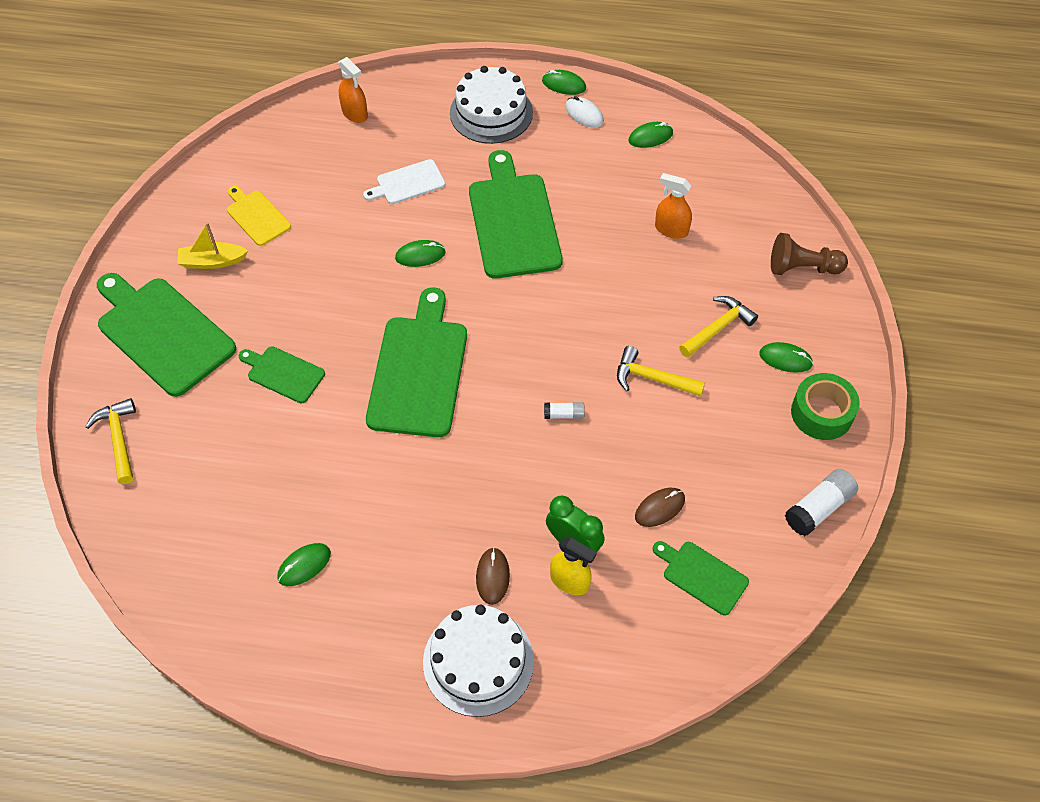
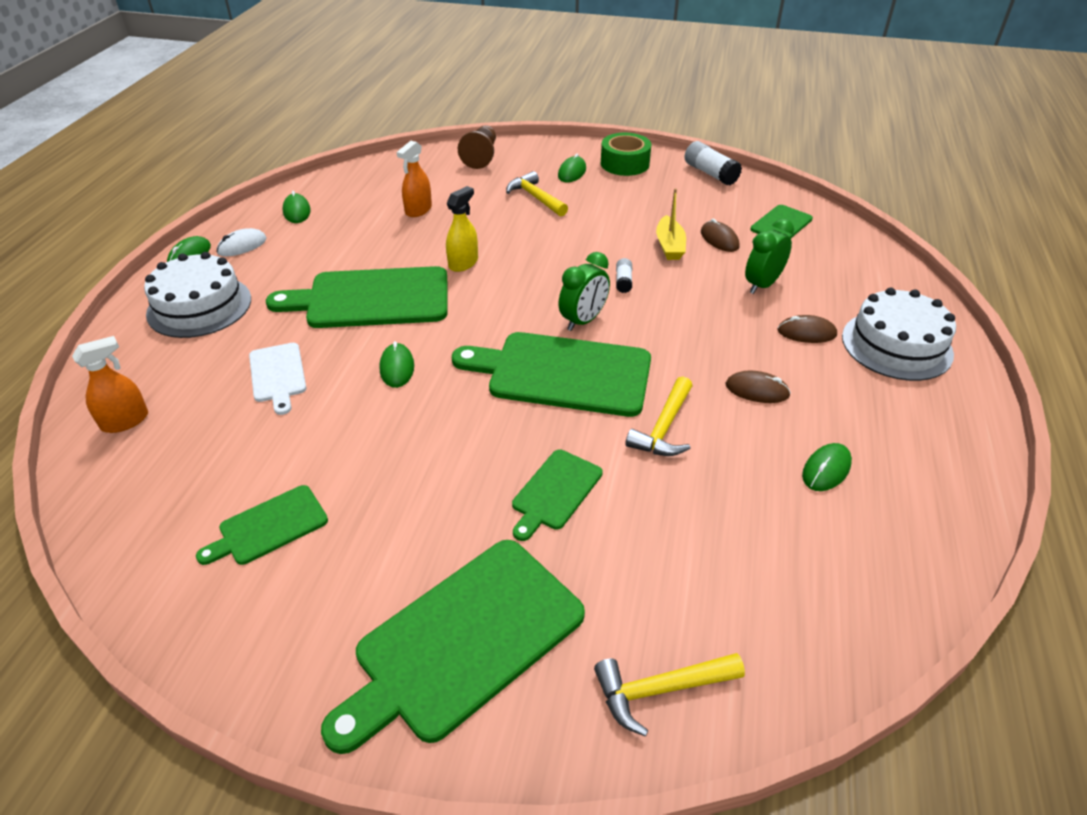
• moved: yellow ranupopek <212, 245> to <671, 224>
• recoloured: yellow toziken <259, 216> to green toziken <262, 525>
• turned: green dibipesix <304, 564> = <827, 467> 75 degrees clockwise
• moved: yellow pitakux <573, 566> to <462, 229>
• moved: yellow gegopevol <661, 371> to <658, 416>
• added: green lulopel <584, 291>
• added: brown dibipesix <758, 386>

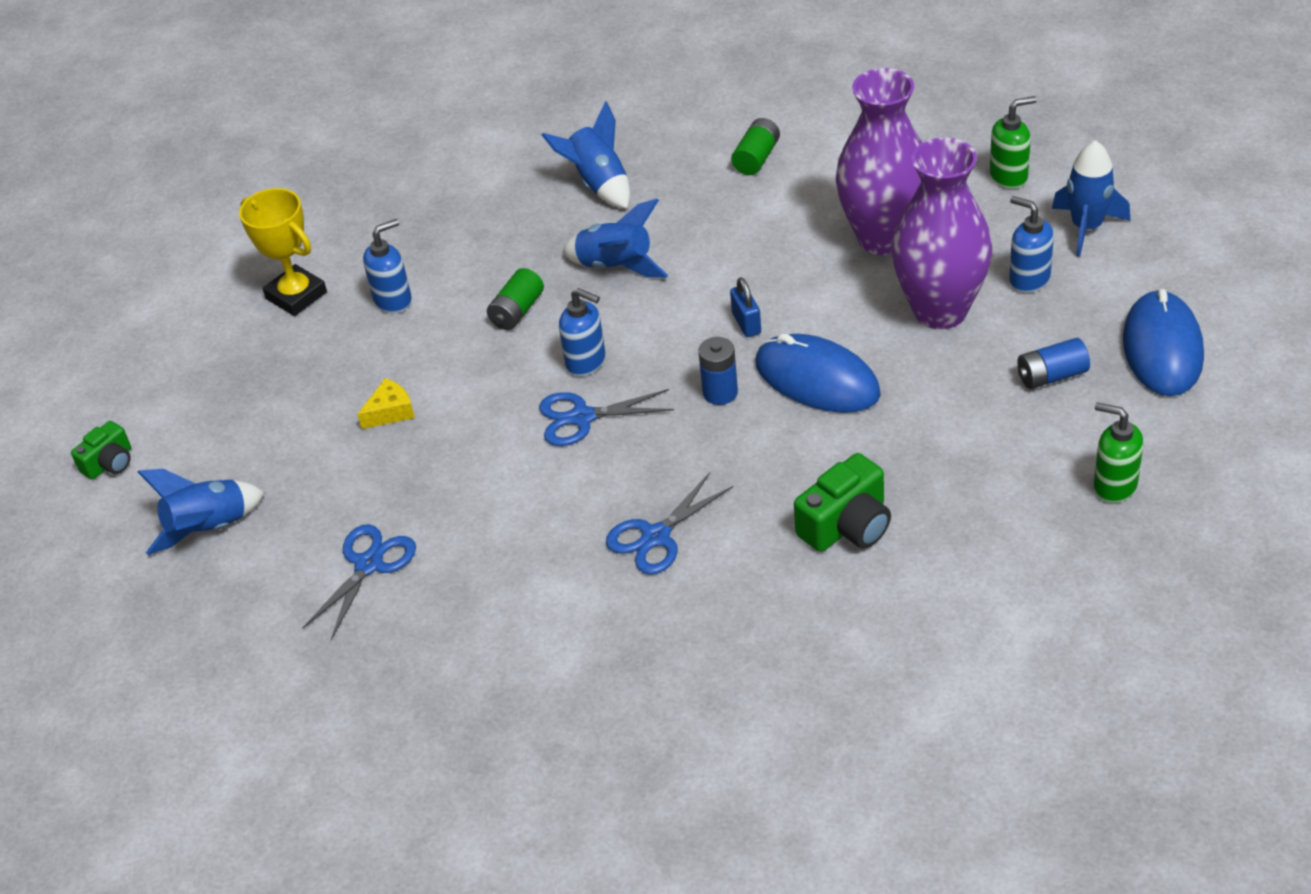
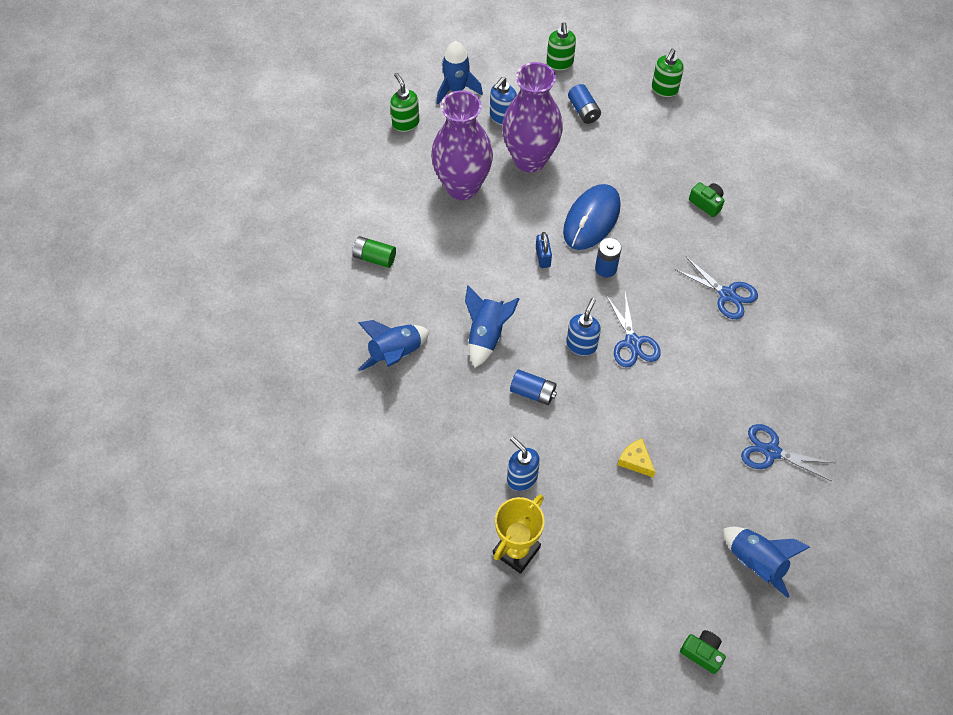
• recoloured: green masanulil <515, 299> to blue masanulil <533, 387>
• turned: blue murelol <745, 307> = <544, 250> 75 degrees counterclockwise
• resized: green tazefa <842, 502> = <706, 199> x0.62
• replaced: blue dibipesix <1163, 342> to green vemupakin <561, 46>

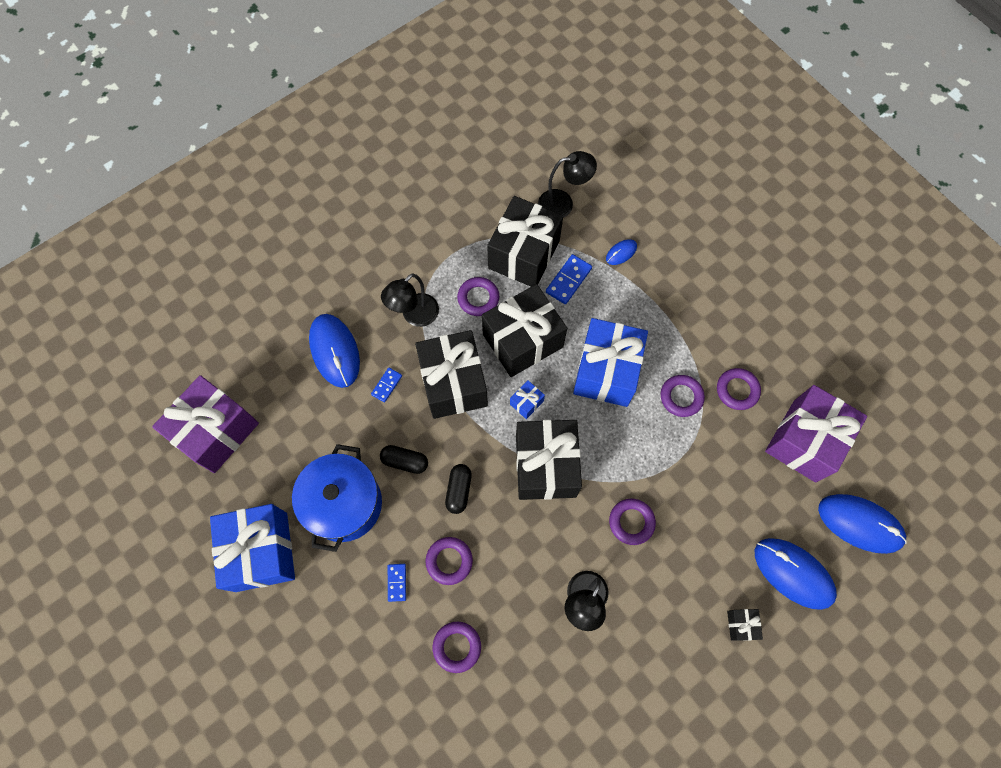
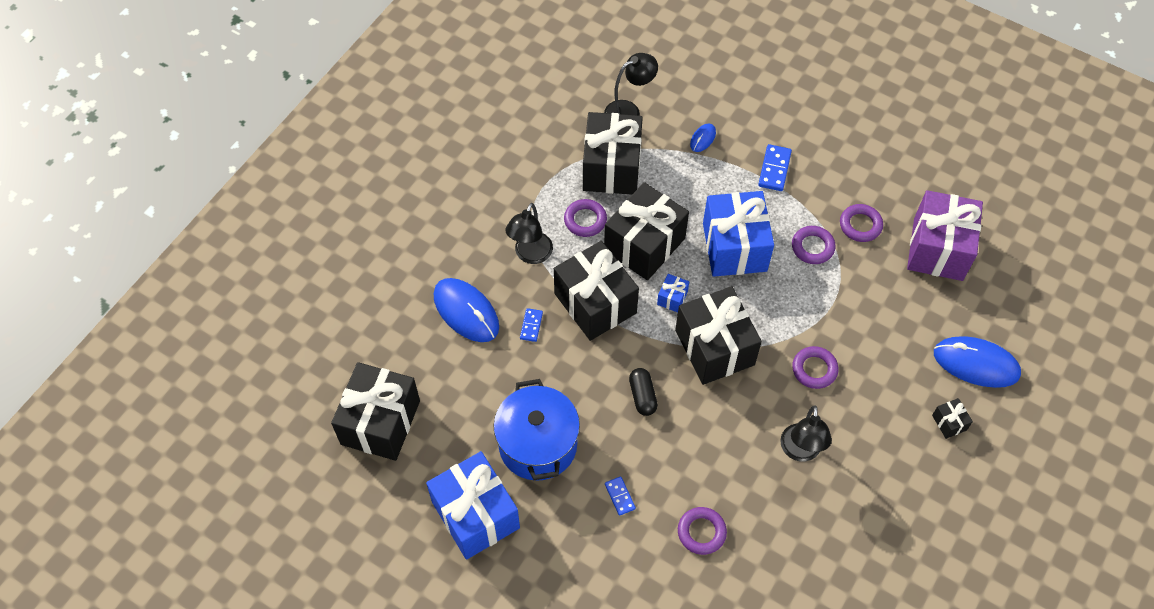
• recoloured: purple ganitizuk <205, 424> to black ganitizuk <375, 411>
• removed: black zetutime <404, 459>
• removed: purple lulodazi <449, 561>
• moved: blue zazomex <569, 279> to <775, 167>
• removed: blue dibipesix <862, 524>

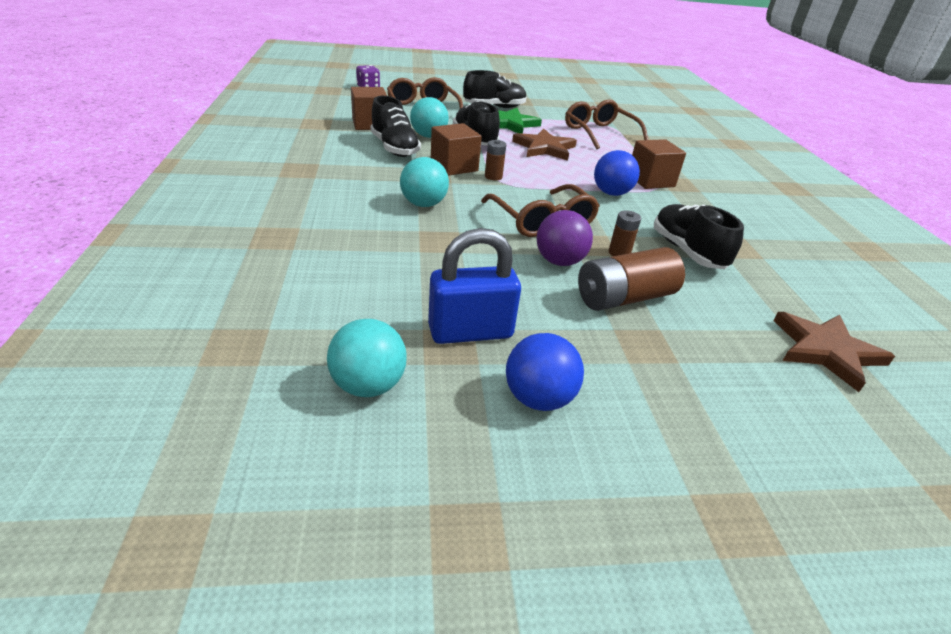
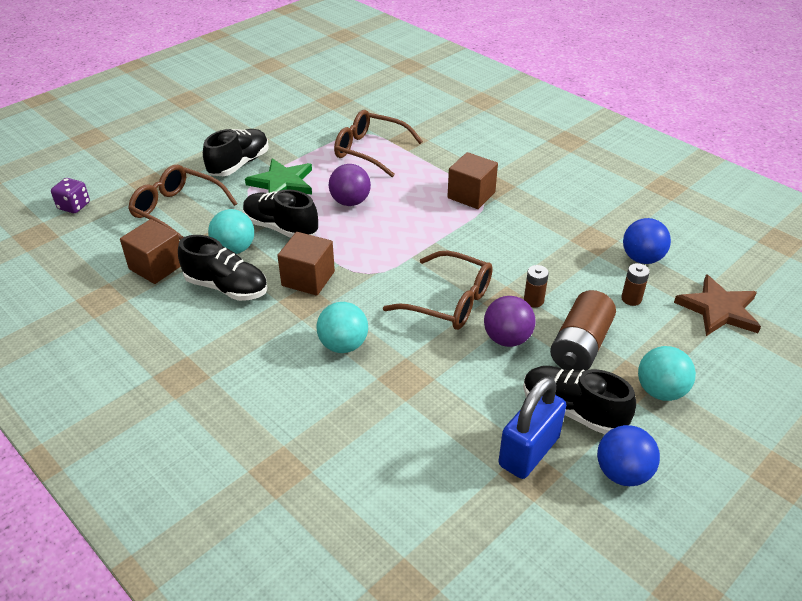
• moved: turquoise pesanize <367, 358> to <667, 373>
• moved: brown masanulil <495, 160> to <635, 284>
• replaced: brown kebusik <544, 145> to purple pesanize <350, 185>
• moved: blue pesanize <617, 173> to <647, 241>
• moved: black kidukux <699, 236> to <579, 400>

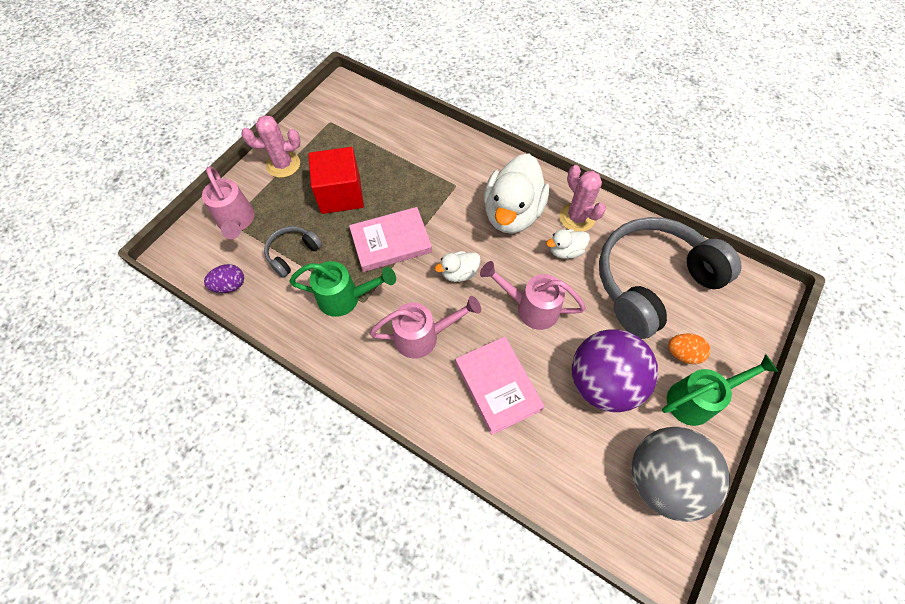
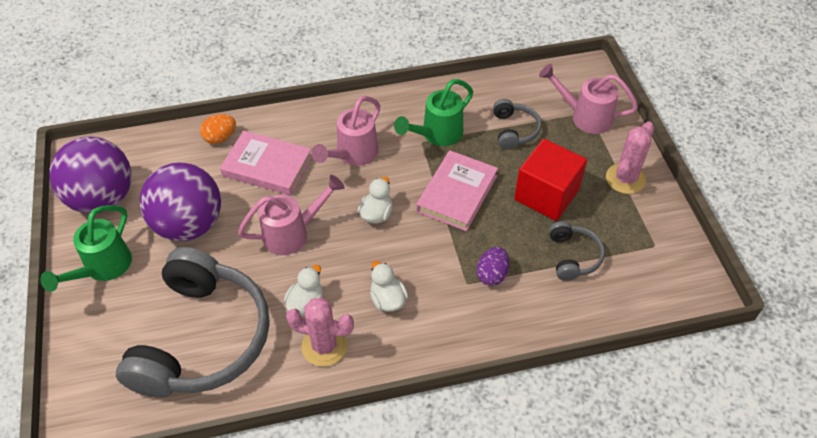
• moved: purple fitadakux <224, 278> to <492, 266>
• resized: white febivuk <516, 194> = <389, 286> x0.47
• recoloured: grey pesanize <680, 474> to purple pesanize <90, 175>
• moved: orange fitadakux <689, 348> to <218, 129>
• added: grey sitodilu <577, 251>

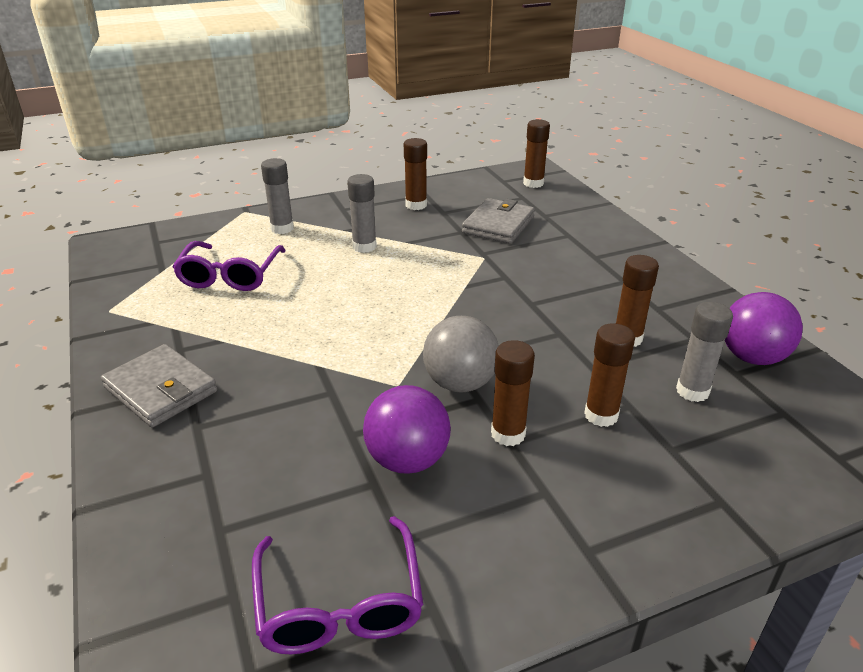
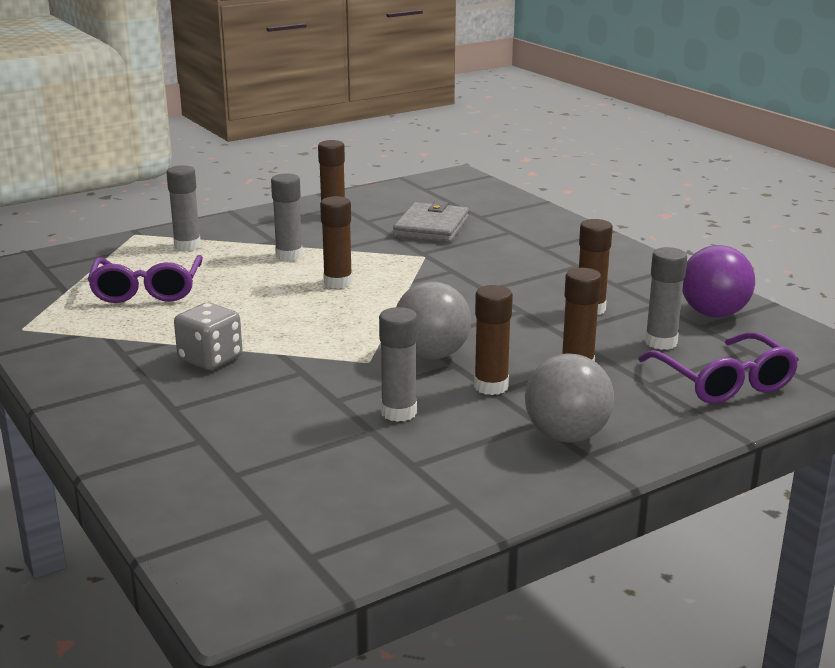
• removed: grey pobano <159, 386>
• moved: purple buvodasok <338, 585> to <718, 368>
• replaced: purple pesanize <407, 429> to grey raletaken <398, 364>
• moved: brown raletaken <536, 153> to <336, 242>
• added: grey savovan <208, 336>
• added: grey pesanize <569, 397>

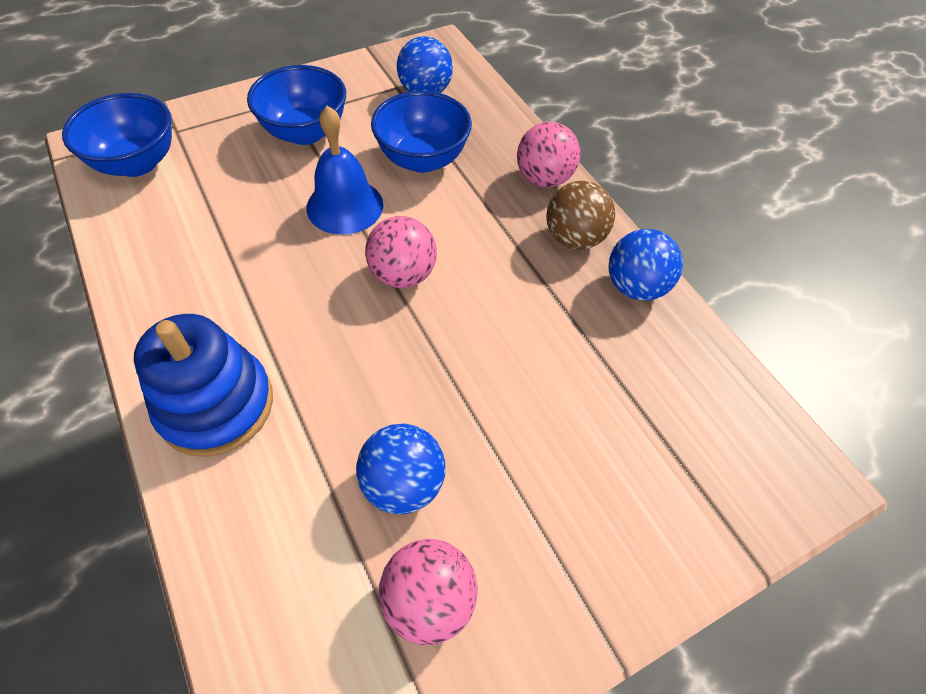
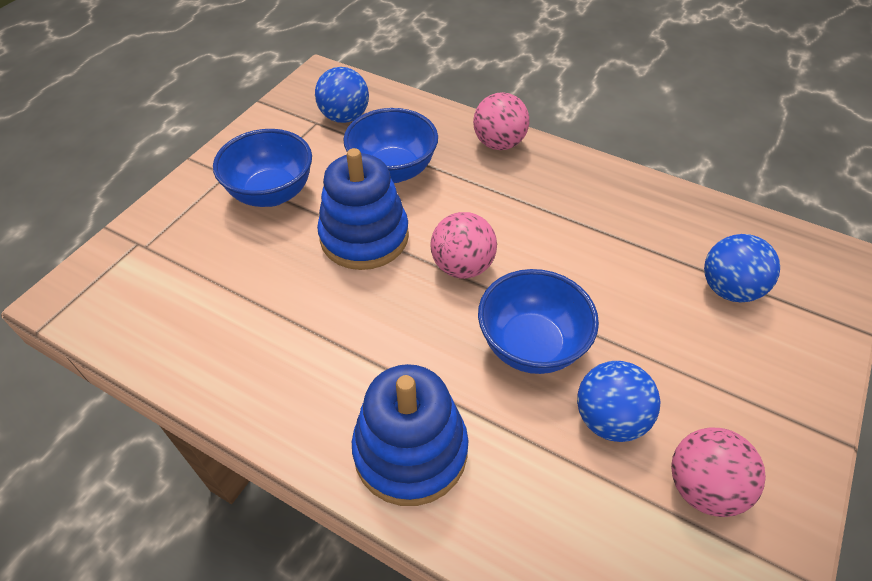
• moved: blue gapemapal <117, 135> to <538, 321>
• replaced: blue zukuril <345, 170> to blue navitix <363, 209>
• removed: brown pesanize <580, 215>
• moved: blue pesanize <646, 265> to <742, 268>

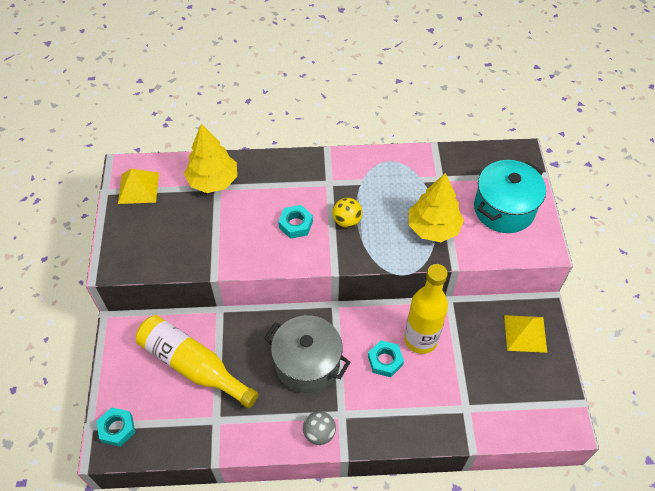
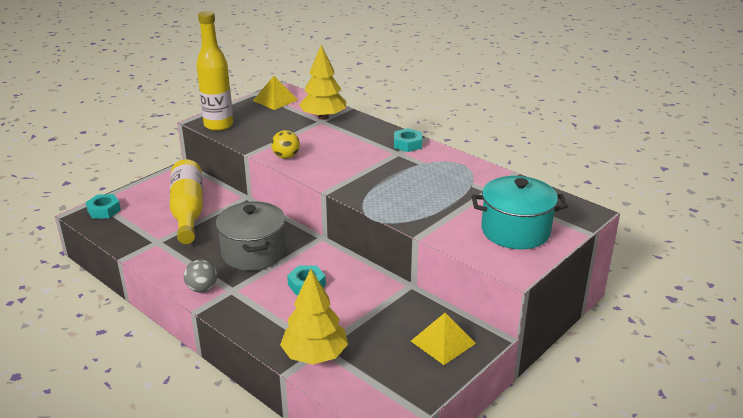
• moved: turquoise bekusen <295, 222> to <408, 140>
• moved: yellow pesanize <347, 213> to <285, 144>
• moved: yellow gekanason <426, 309> to <214, 71>
• moved: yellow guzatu <436, 207> to <314, 316>

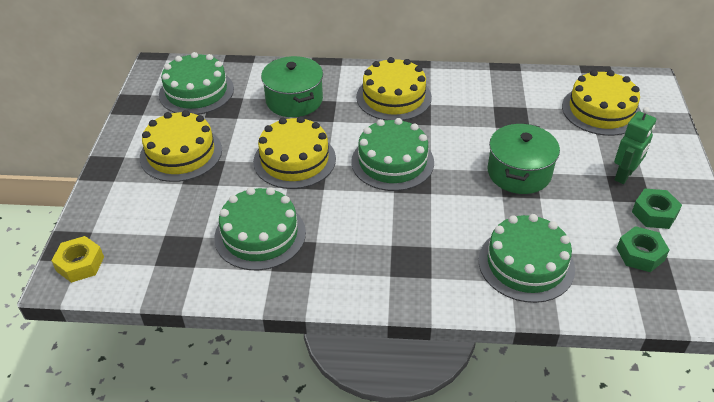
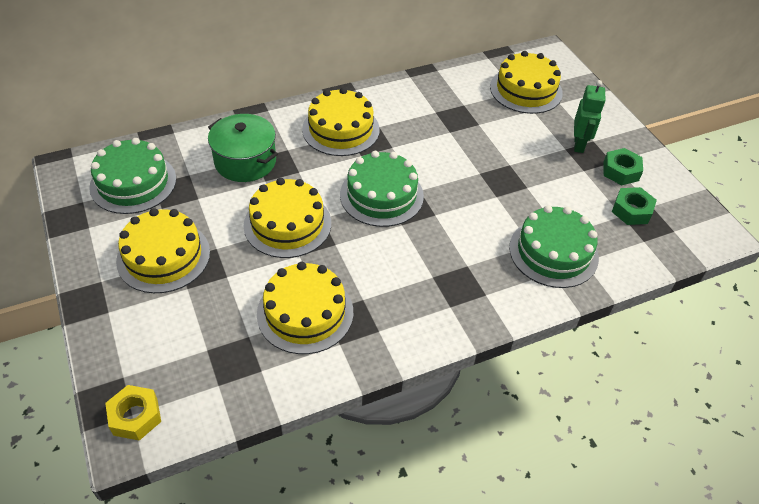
• recoloured: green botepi <260, 228> to yellow botepi <305, 308>
• removed: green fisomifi <523, 158>

